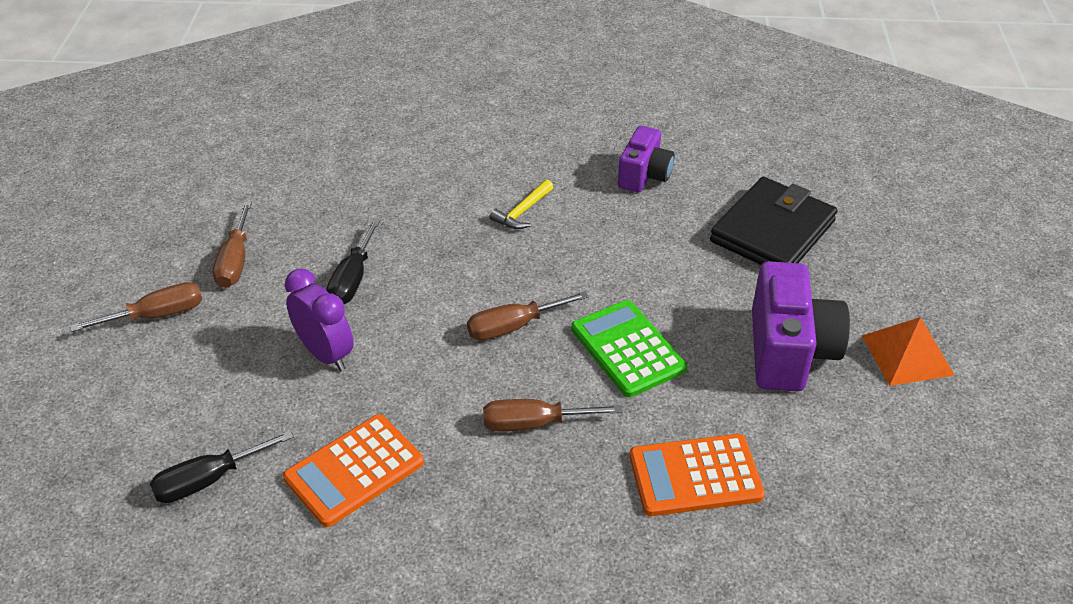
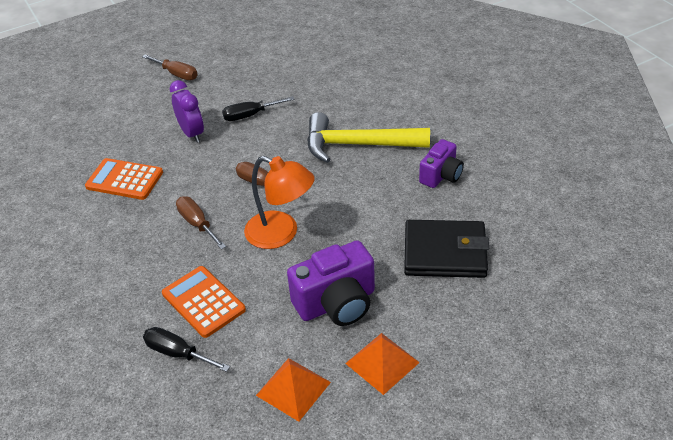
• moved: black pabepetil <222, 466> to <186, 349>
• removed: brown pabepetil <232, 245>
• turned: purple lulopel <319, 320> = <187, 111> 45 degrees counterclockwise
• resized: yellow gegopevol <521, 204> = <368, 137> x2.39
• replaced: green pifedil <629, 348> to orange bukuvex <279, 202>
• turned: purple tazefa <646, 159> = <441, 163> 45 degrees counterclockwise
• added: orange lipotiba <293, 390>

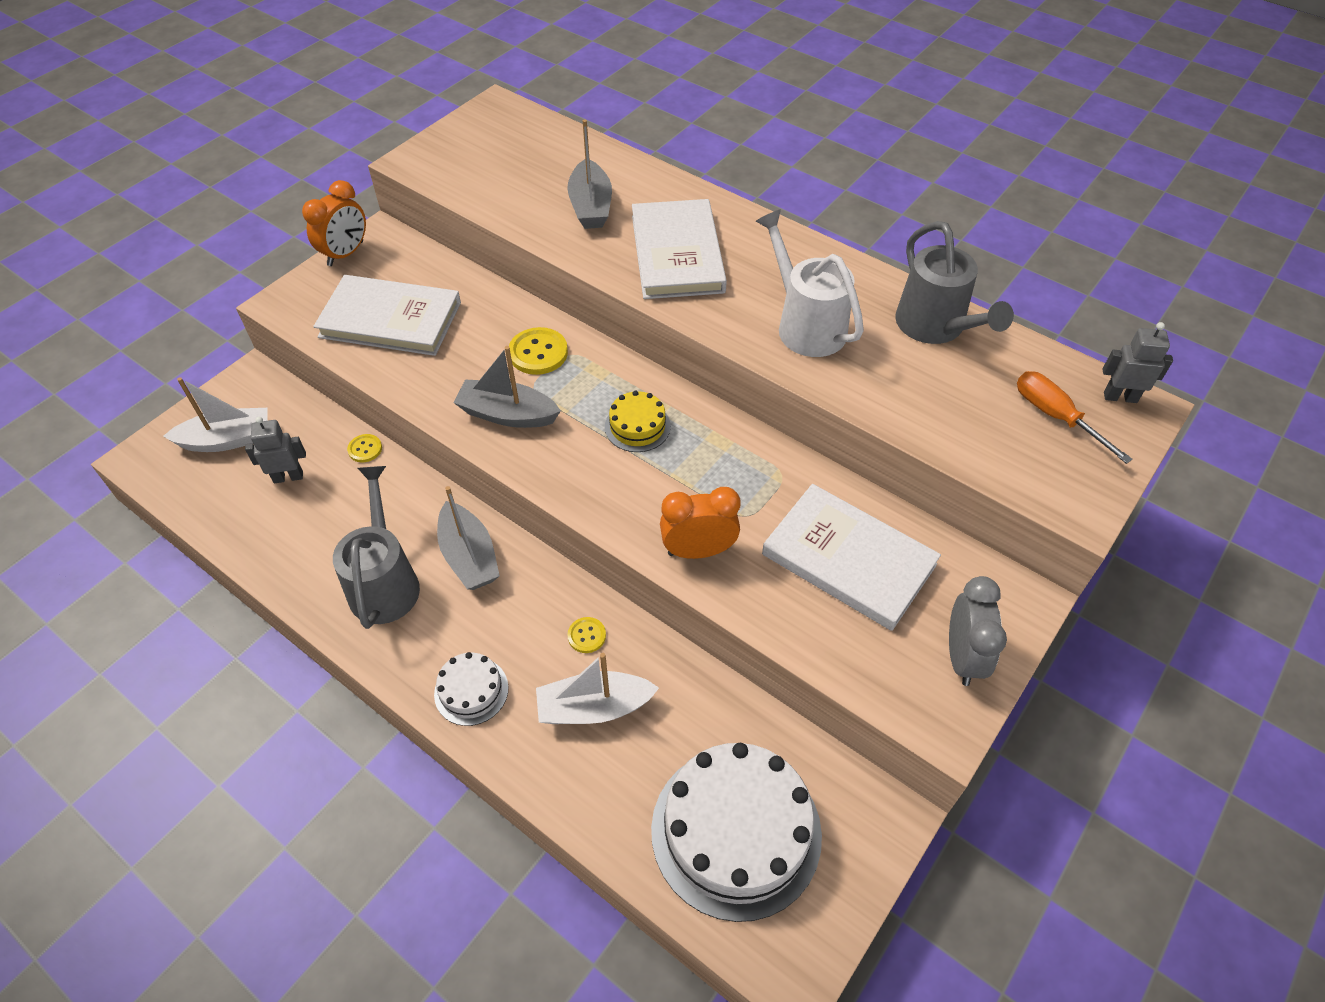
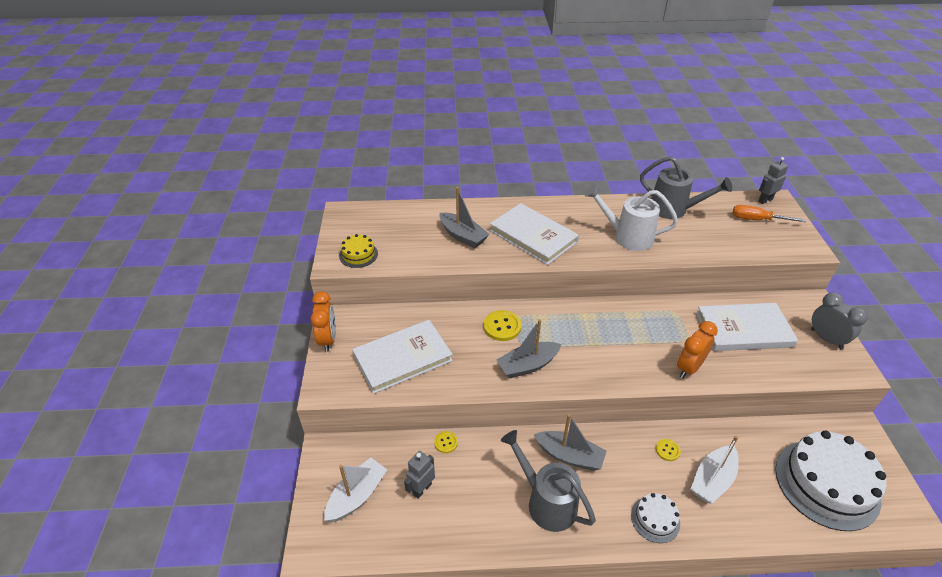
• moved: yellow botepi <638, 421> to <358, 251>

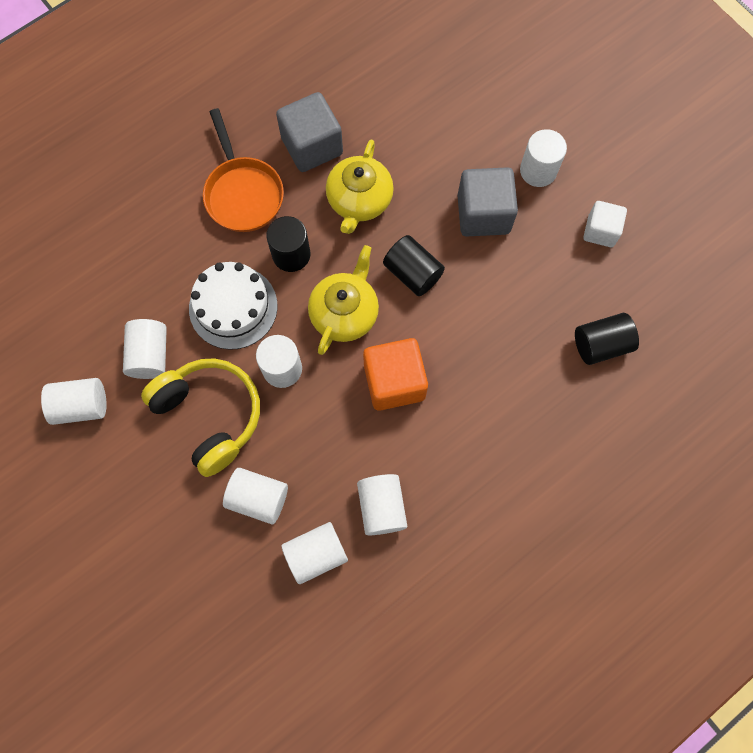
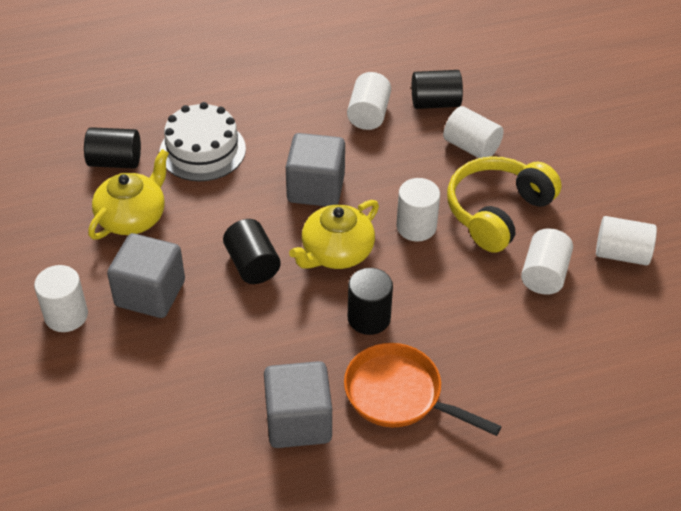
• turned: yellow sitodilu <200, 417> = <504, 204> 60 degrees clockwise
• moved: white botepi <233, 306> to <203, 141>
• turned: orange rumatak <243, 170> = <423, 389> 60 degrees counterclockwise
• recoloured: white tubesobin <315, 553> to black tubesobin <437, 89>
• moved: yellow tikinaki <360, 187> to <128, 194>
• recoloured: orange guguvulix <395, 374> to grey guguvulix <315, 169>
• removed: white guguvulix <605, 224>

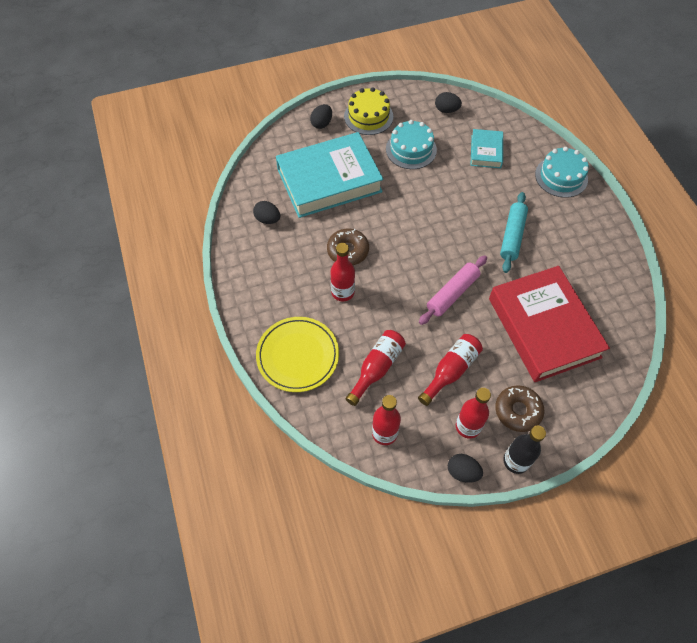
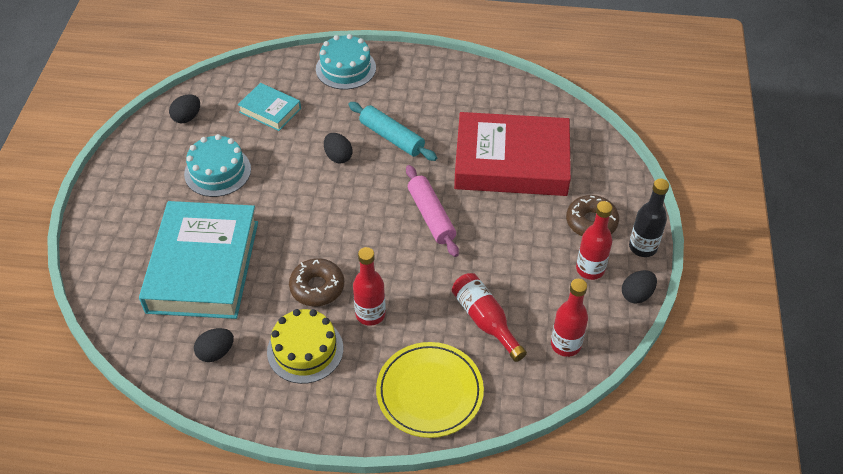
• moved: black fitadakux <321, 116> to <338, 148>
• moved: yellow botepi <368, 111> to <305, 346>
• removed: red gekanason <450, 370>

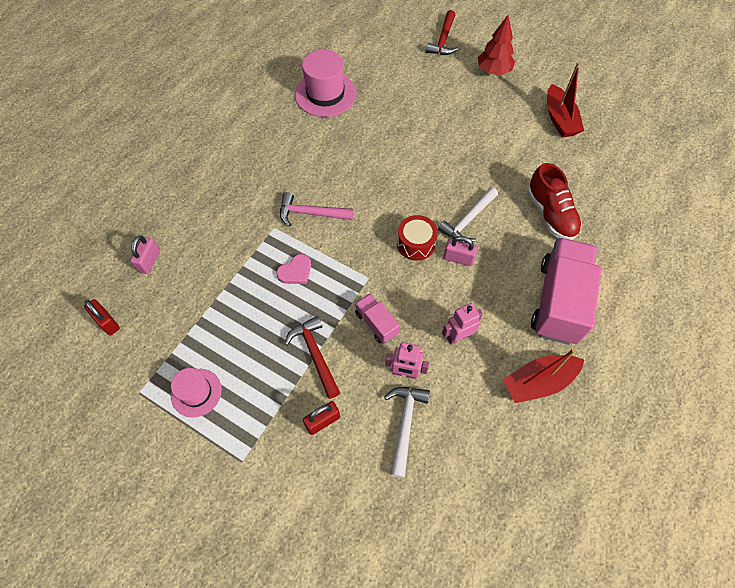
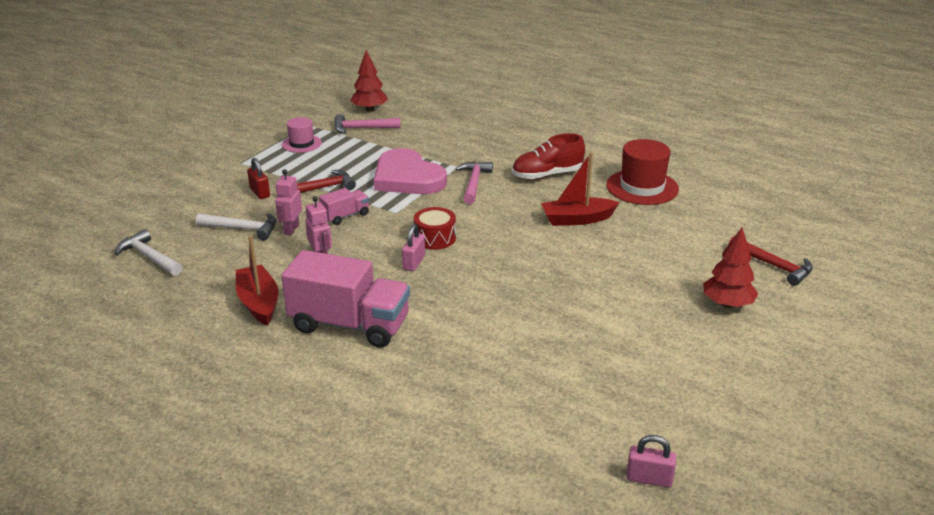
• replaced: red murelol <102, 317> to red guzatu <369, 81>
• moved: pink murelol <145, 255> to <651, 461>
• resized: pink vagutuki <293, 269> = <410, 171> x2.37
• recoloured: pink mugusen <326, 83> to red mugusen <642, 172>
• turned: red gegopevol <442, 32> = <770, 261> 150 degrees counterclockwise
• moved: white gegopevol <468, 215> to <148, 252>
• moved: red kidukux <554, 201> to <548, 156>
• moved: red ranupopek <565, 100> to <580, 189>
• added: pink gegopevol <367, 123>

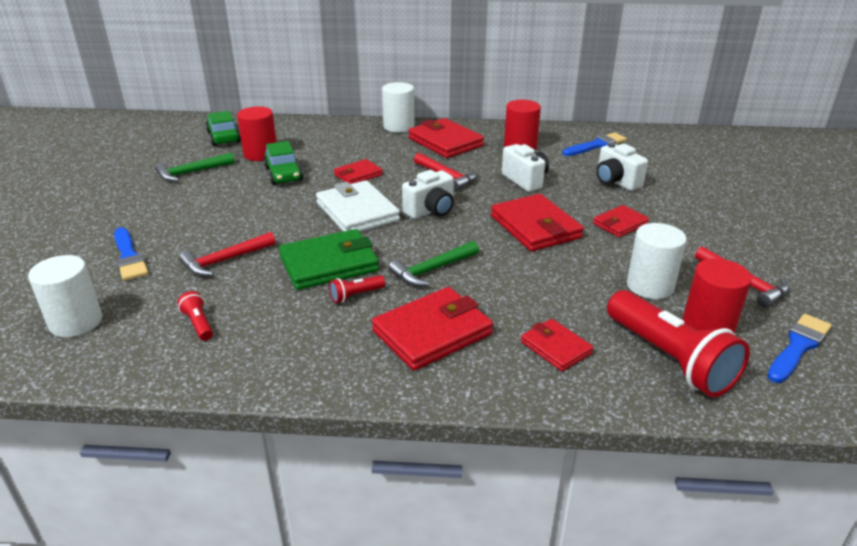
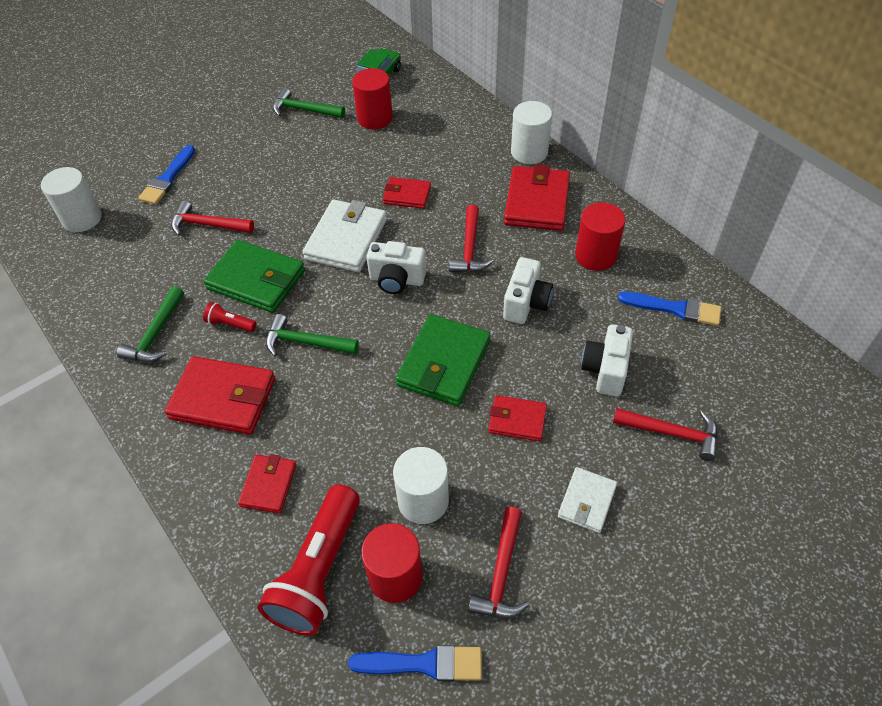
• removed: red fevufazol <195, 316>
• removed: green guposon <283, 163>
• recoloured: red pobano <537, 222> to green pobano <442, 360>
• added: green gegopevol <150, 324>
• added: white pobano <587, 500>
• added: red gegopevol <665, 434>

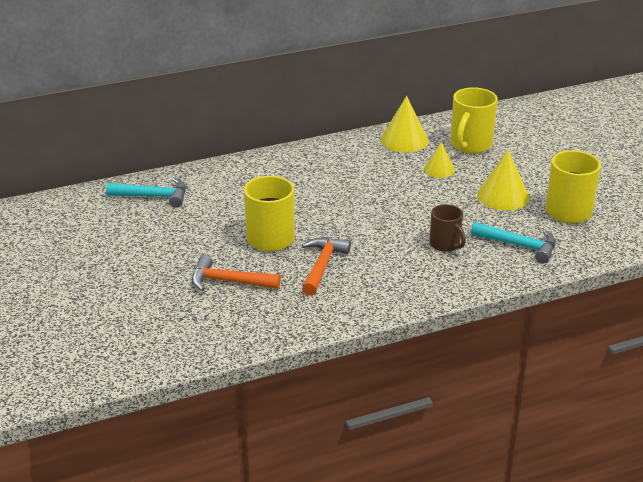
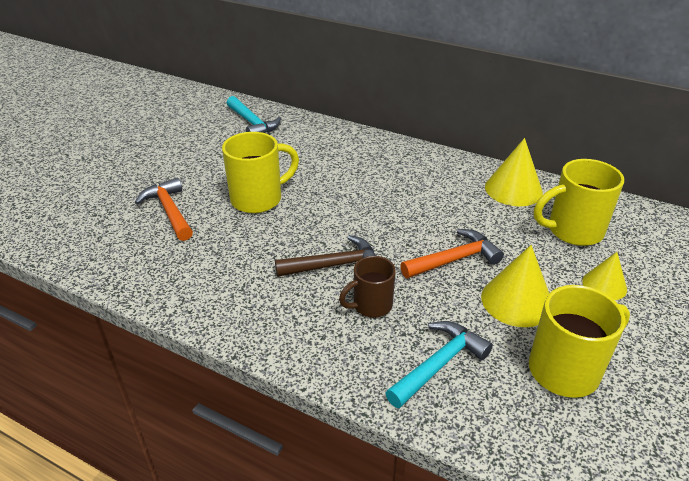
• moved: orange gegopevol <326, 266> to <452, 253>
• moved: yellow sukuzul <439, 160> to <604, 276>
• turned: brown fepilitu <448, 228> = <367, 287> 45 degrees clockwise
• turned: turquoise gegopevol <513, 242> = <439, 364> 120 degrees counterclockwise
• added: brown gegopevol <325, 256>

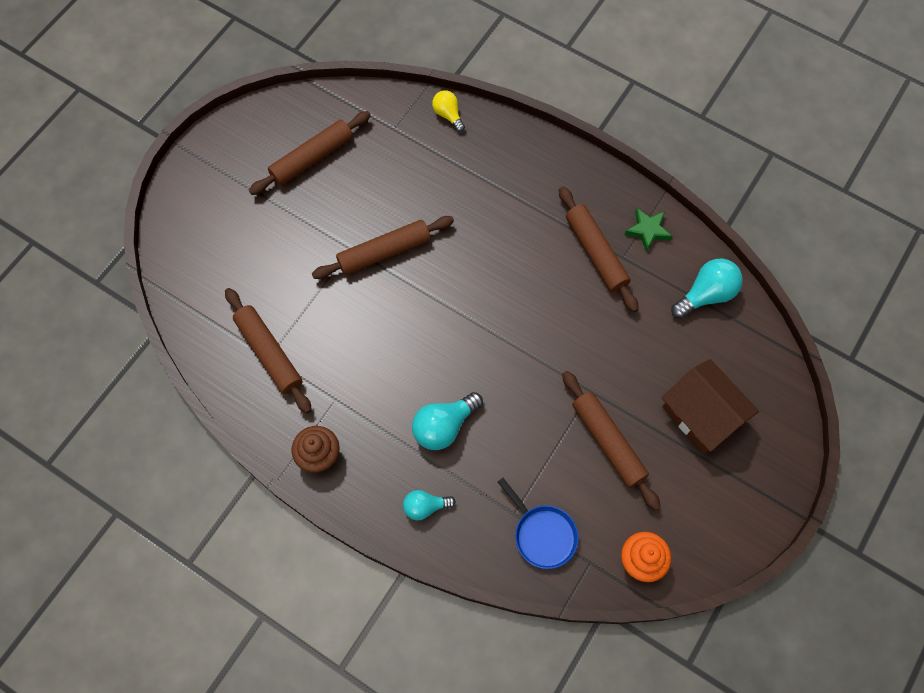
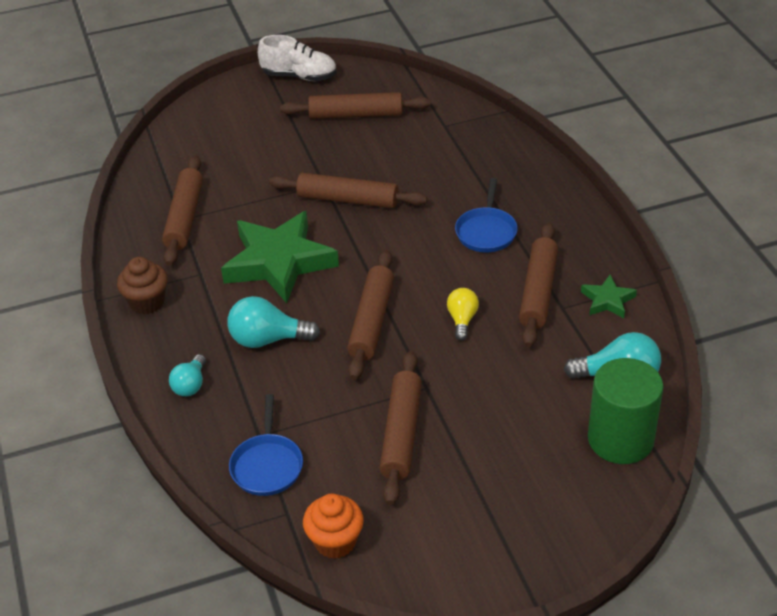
• turned: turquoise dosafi <429, 505> = <187, 375> 105 degrees counterclockwise
• moved: yellow dosafi <448, 111> to <463, 314>
• removed: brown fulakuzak <710, 406>
• added: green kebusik <280, 257>
• added: white kidukux <297, 58>
• added: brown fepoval <370, 315>
• added: blue rumatak <486, 215>
• added: green tubesobin <625, 411>

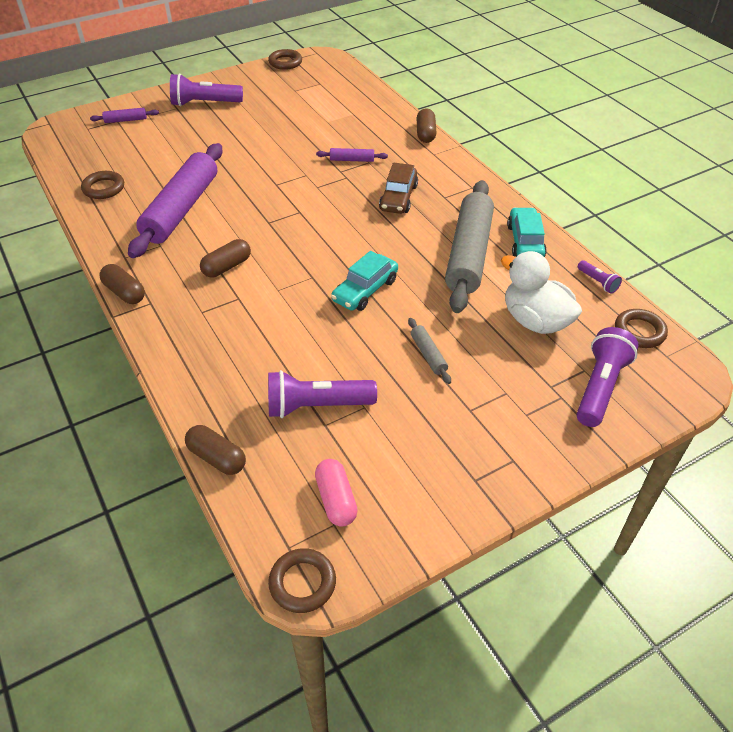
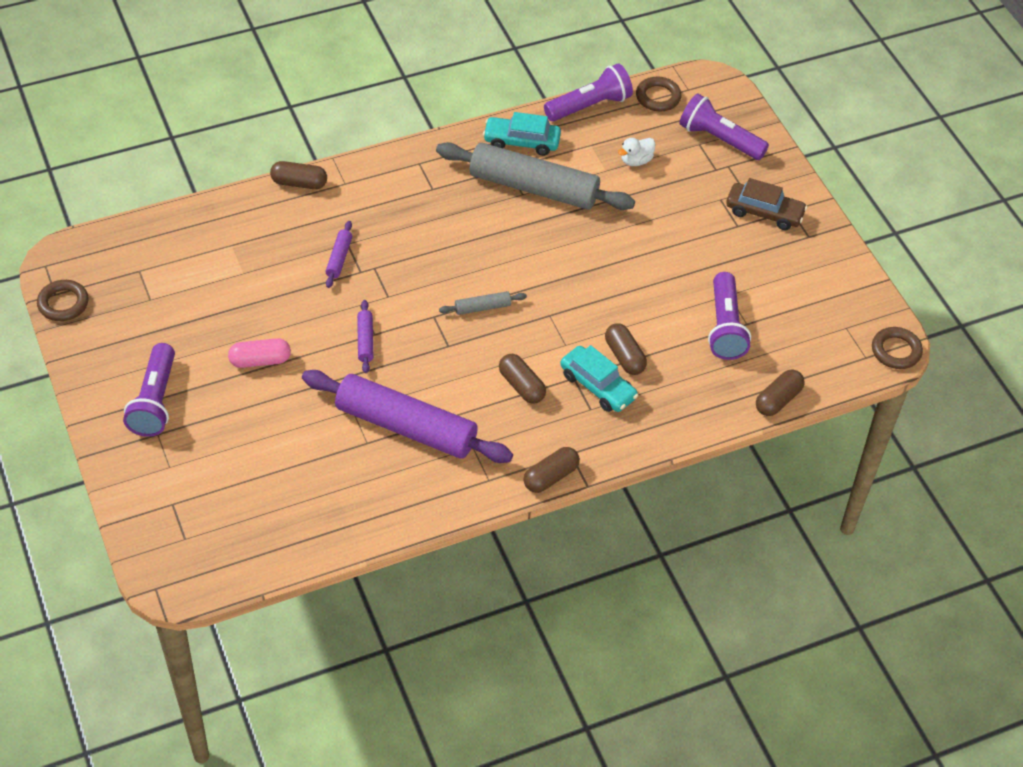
• removed: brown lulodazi <102, 185>
• moved: purple fepoval <124, 115> to <365, 336>
• moved: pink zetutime <336, 492> to <259, 353>
• moved: turquoise guposon <364, 281> to <599, 378>
• moved: brown guposon <398, 188> to <766, 204>
• moved: grey fepoval <429, 351> to <483, 303>
• resized: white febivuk <541, 292> = <636, 152> x0.50
• resized: purple fevufazol <600, 276> = <588, 92> x2.01
• added: brown zetutime <626, 349>

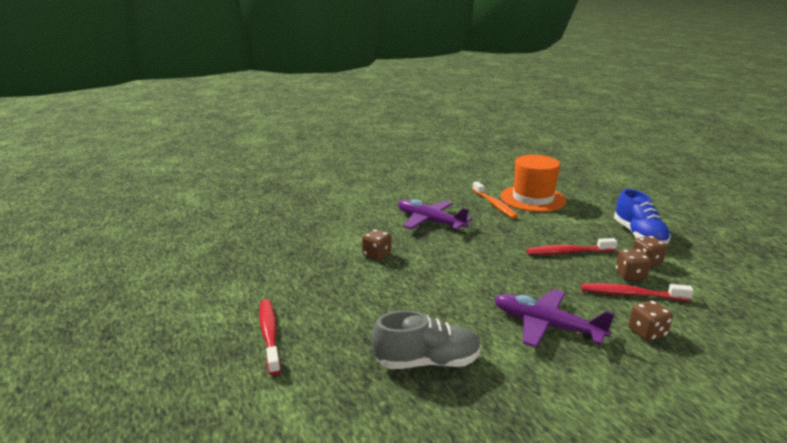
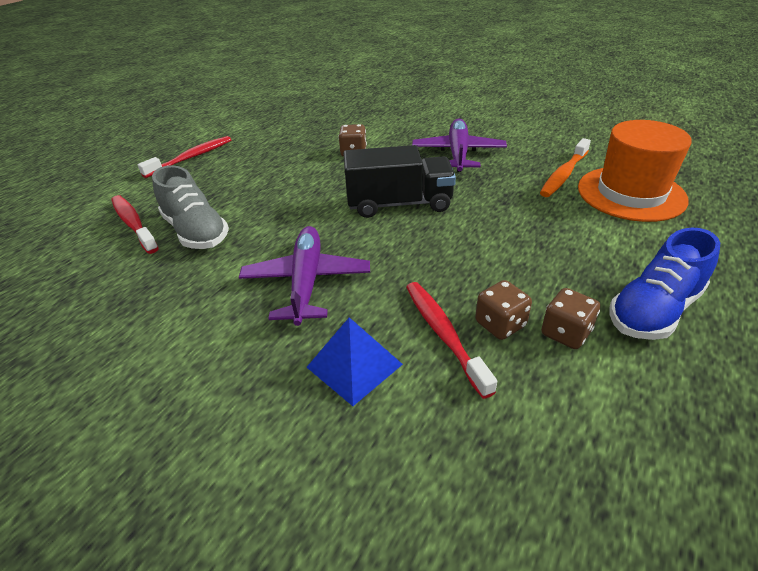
• moved: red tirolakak <572, 246> to <135, 224>
• replaced: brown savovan <650, 320> to blue lipotiba <354, 361>
• added: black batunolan <400, 181>

